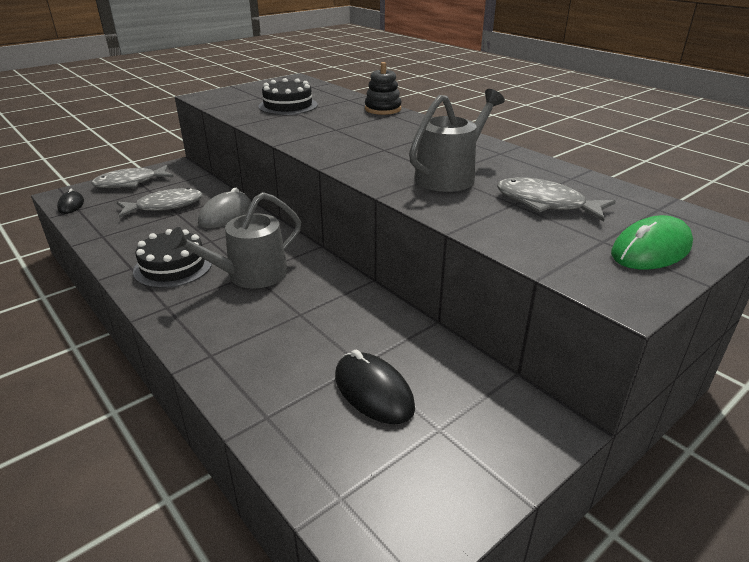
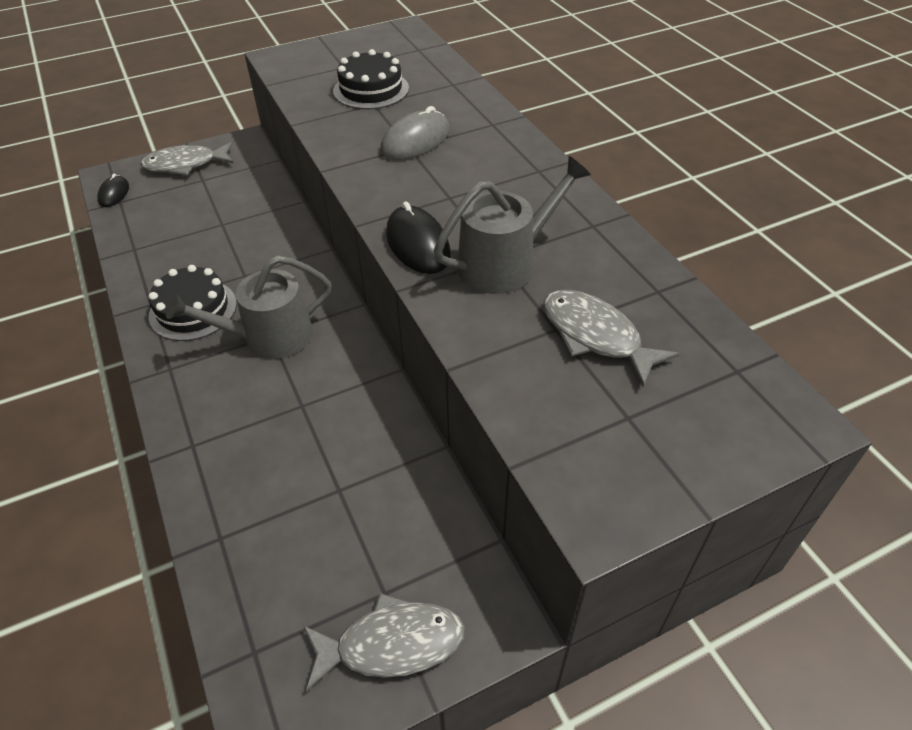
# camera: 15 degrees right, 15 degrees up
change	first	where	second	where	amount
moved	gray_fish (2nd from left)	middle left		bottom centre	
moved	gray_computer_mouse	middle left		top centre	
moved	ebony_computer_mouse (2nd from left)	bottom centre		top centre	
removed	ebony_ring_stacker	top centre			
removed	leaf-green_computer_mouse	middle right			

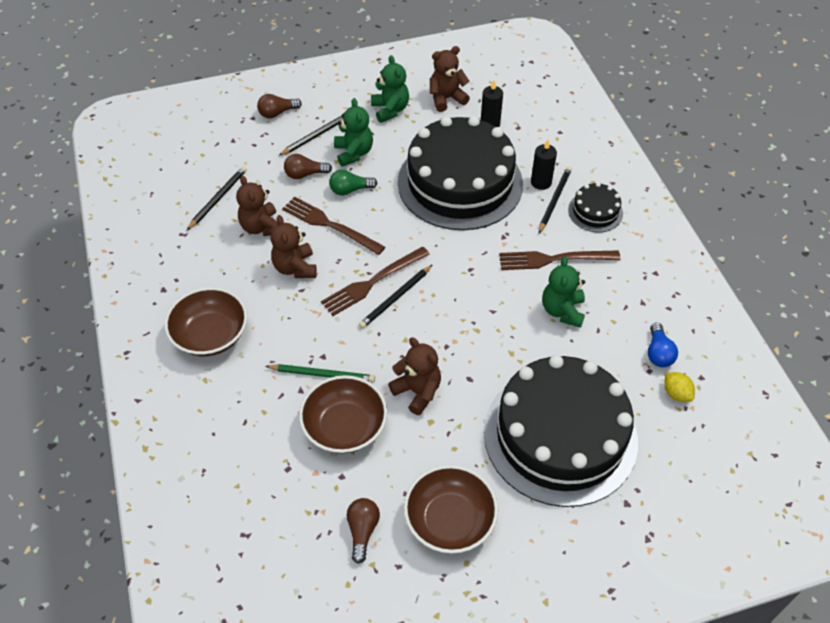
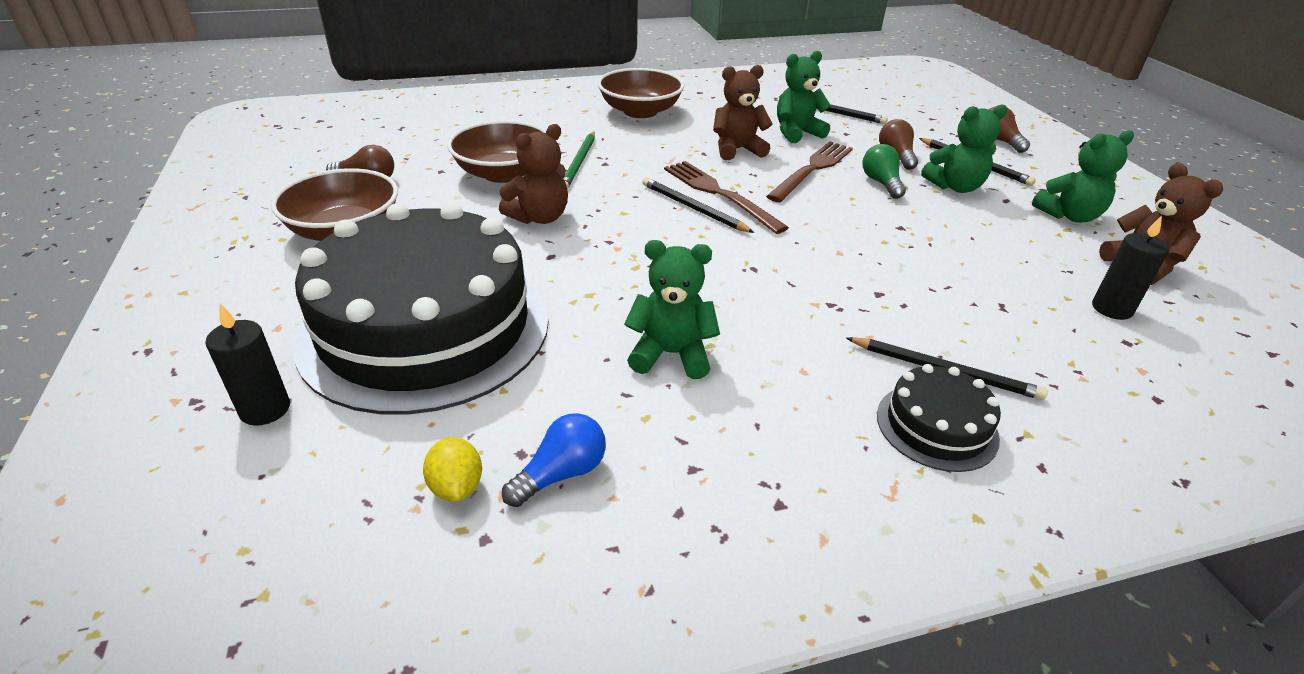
# camera: 90 degrees right, 15 degrees down
change	first	where	second	where	amount
moved	ebony_wax_candle (2nd from left in the first image)	top centre	ebony_wax_candle (1st from left)	middle left	
turned	yellow_lemon	middle right		bottom centre	75 degrees counterclockwise
turned	blue_light_bulb	middle right		bottom centre	135 degrees clockwise
recoloured	russet_teddy_bear (1st from left)	top left	leaf-green_teddy_bear (2nd from left)	top centre	
removed	ebony_cake (1st from left)	top centre			
removed	russet_fork (3rd from left)	middle right			

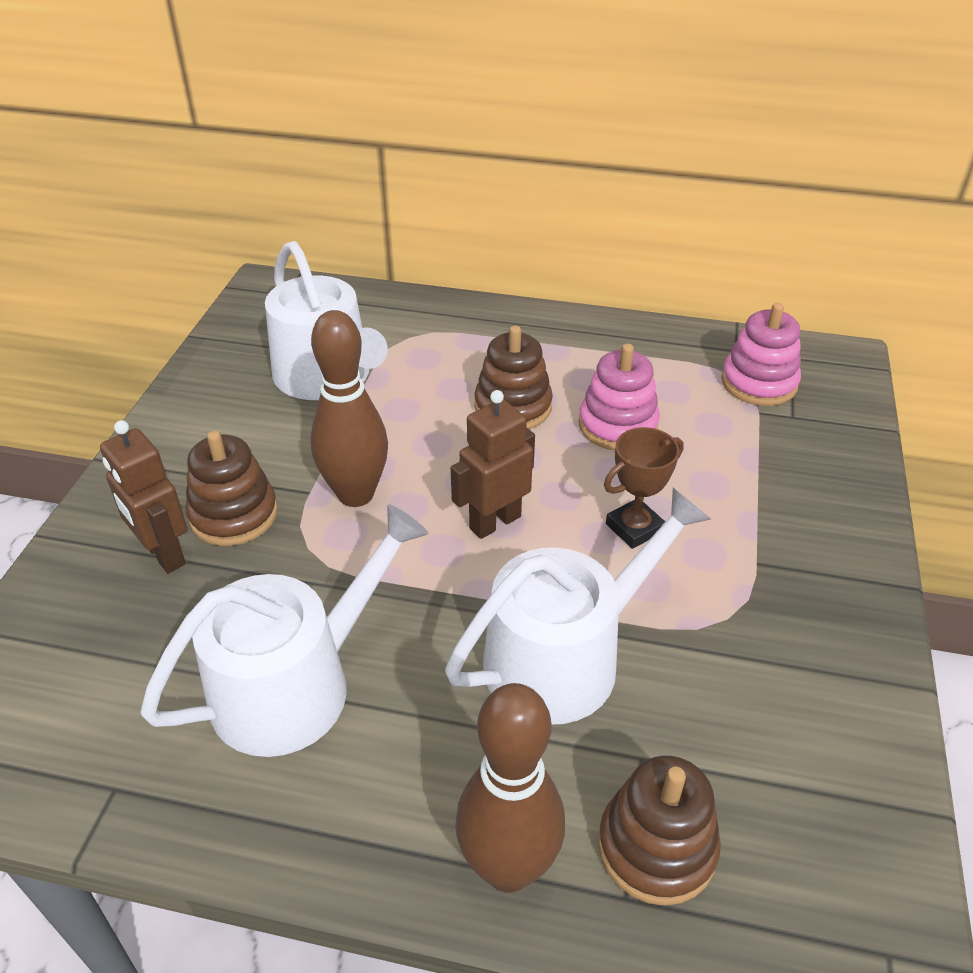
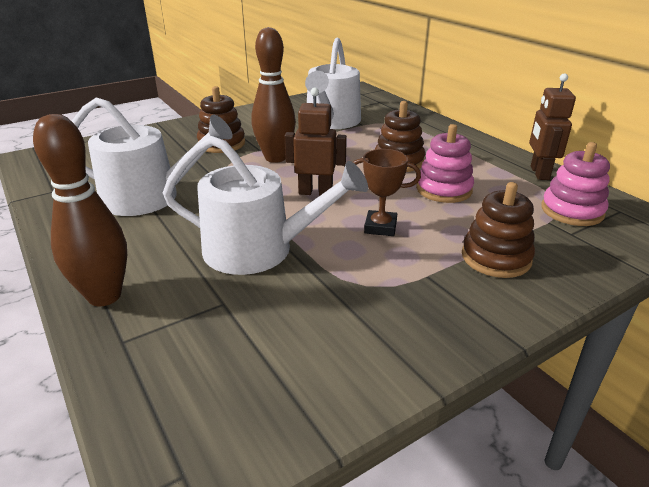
# camera: 45 degrees right, 10 degrees down
change	first	where	second	where	amount
moved	russet_ring_stacker (3rd from left)	bottom right		middle right	
moved	russet_toy_robot (1st from left in the first image)	middle left	russet_toy_robot (2nd from left)	top right	

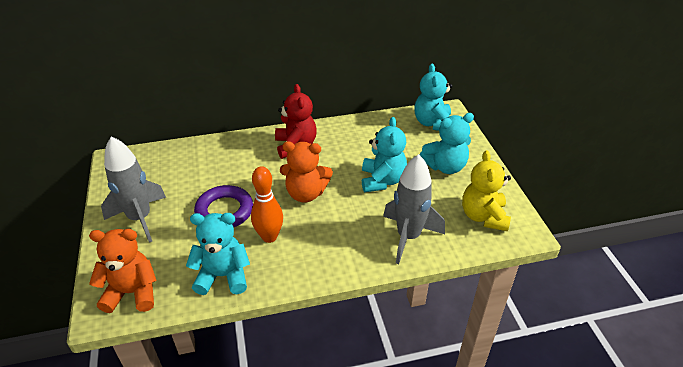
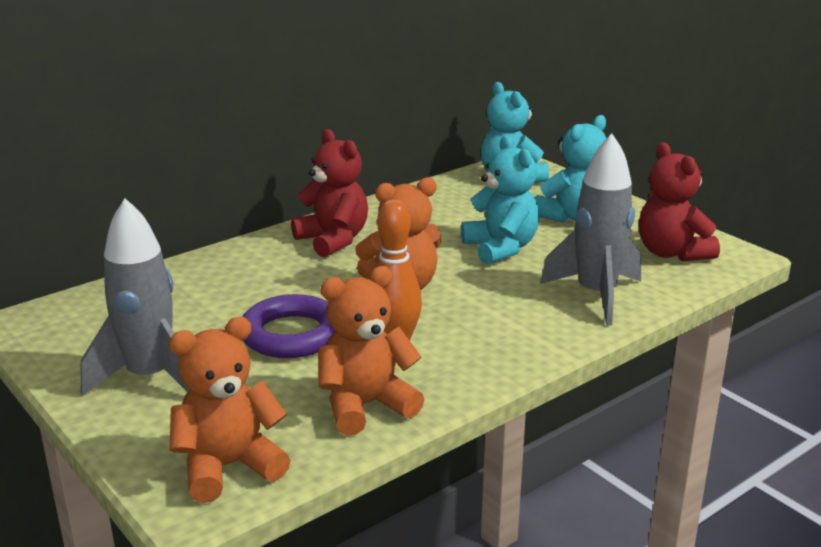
# camera: 25 degrees left, 15 degrees down
change	first	where	second	where	amount
recoloured	aqua_teddy_bear (1st from left)	bottom left	orange-coloured_teddy_bear (2nd from left)	centre	
recoloured	yellow_teddy_bear	middle right	scarlet_teddy_bear (2nd from left)	middle right	

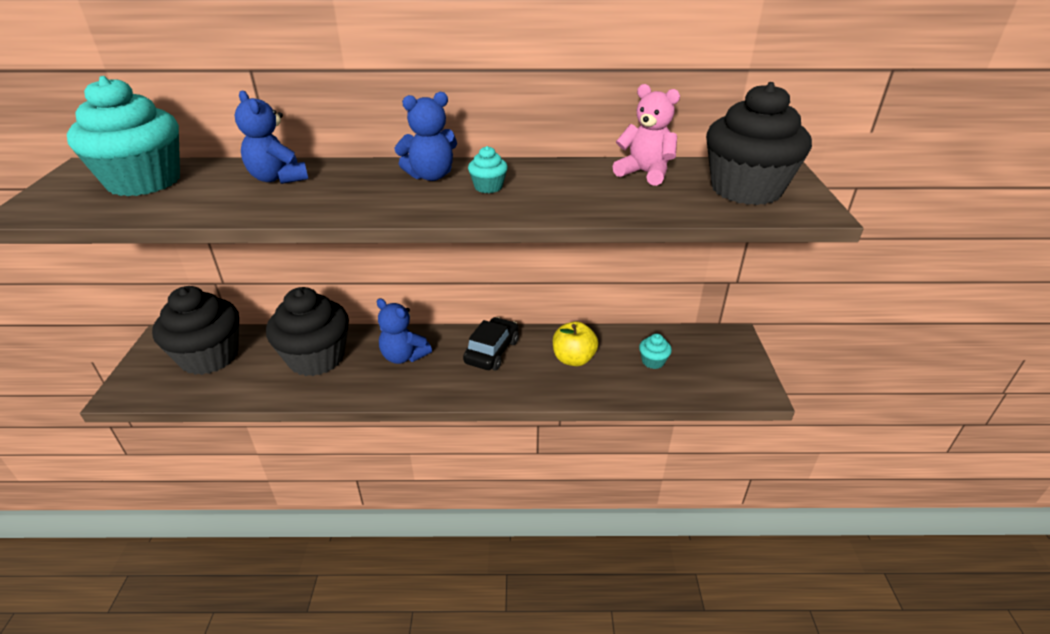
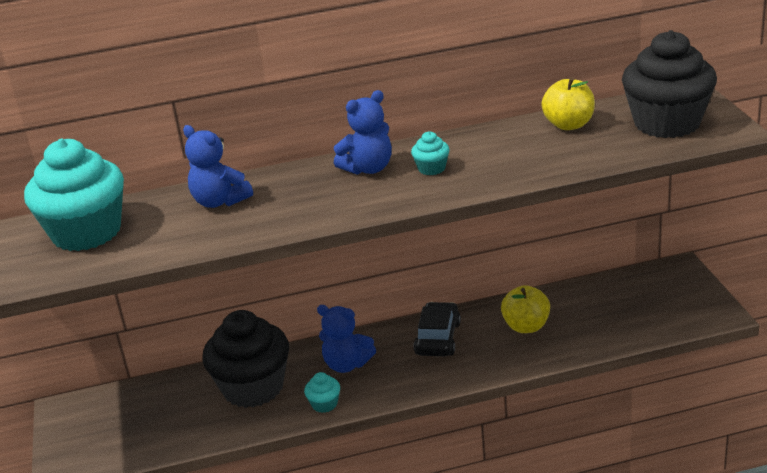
# camera: 10 degrees left, 5 degrees down
change	first	where	second	where	amount
moved	aqua_muffin (3rd from left in the first image)	centre	aqua_muffin (2nd from left)	bottom centre	
replaced	rosy_teddy_bear	top centre	yellow_apple (2nd from left)	top right	
removed	ebony_muffin (1st from left)	middle left			

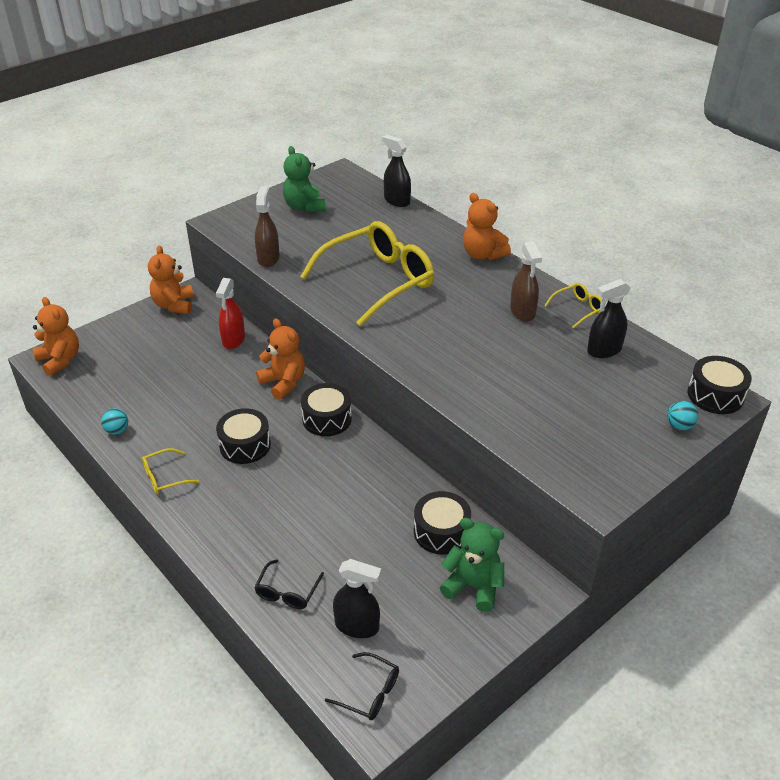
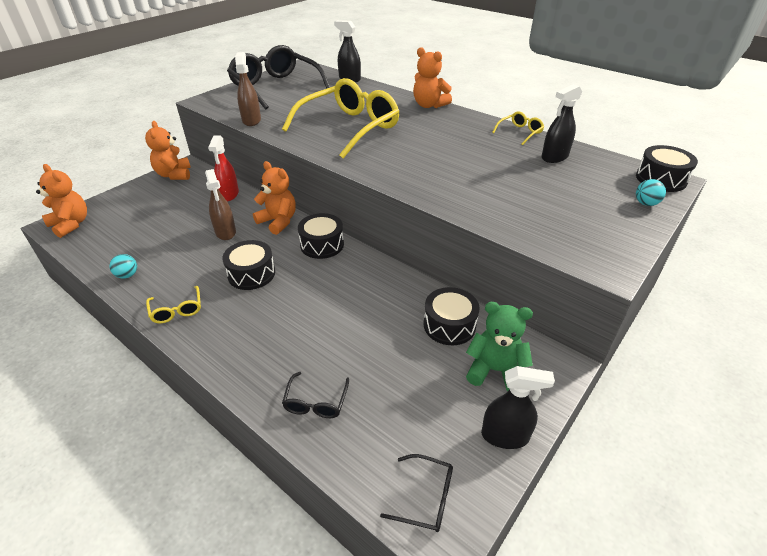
# camera: 10 degrees left, 0 degrees up
change	first	where	second	where	amount
turned	yellow_eyeglasses (1st from left)	middle left		middle left	75 degrees counterclockwise
moved	russet_spray_bottle (2nd from left in the first image)	middle right	russet_spray_bottle (1st from left)	middle left	
replaced	leaf-green_teddy_bear (1st from left)	top centre	ebony_eyeglasses (1st from left)	top centre	
moved	ebony_spray_bottle (1st from left in the first image)	bottom centre	ebony_spray_bottle (2nd from left)	bottom right	

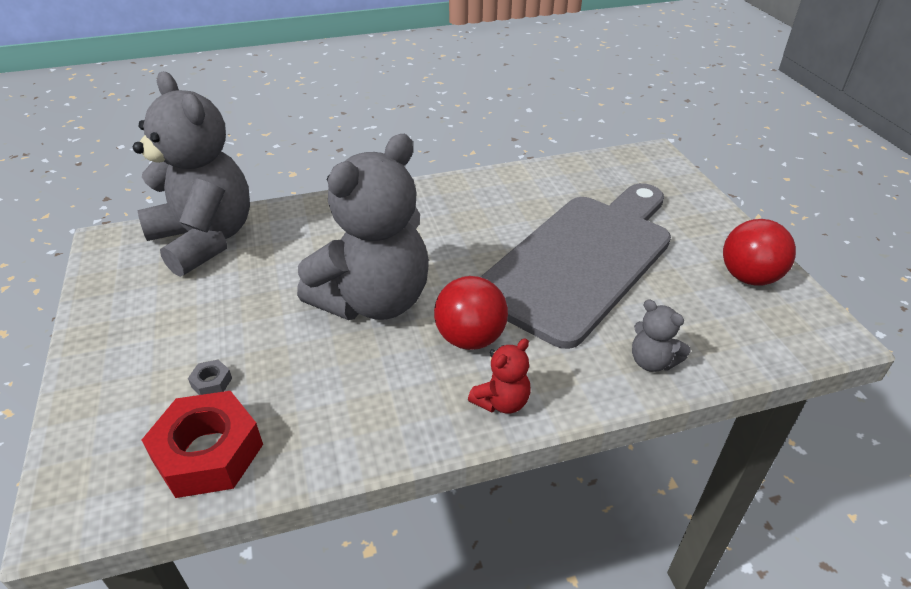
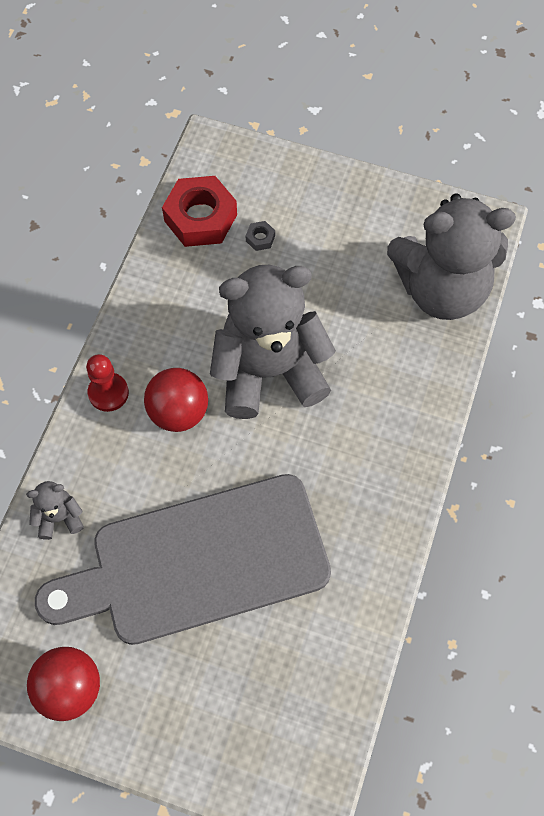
# camera: 125 degrees right, 25 degrees up
change	first	where	second	where	amount
turned	gray_chopping_board	centre		bottom centre	90 degrees clockwise
replaced	scarlet_teddy_bear	centre	scarlet_pawn	middle left	
turned	gray_teddy_bear (2nd from left)	centre		centre	90 degrees clockwise

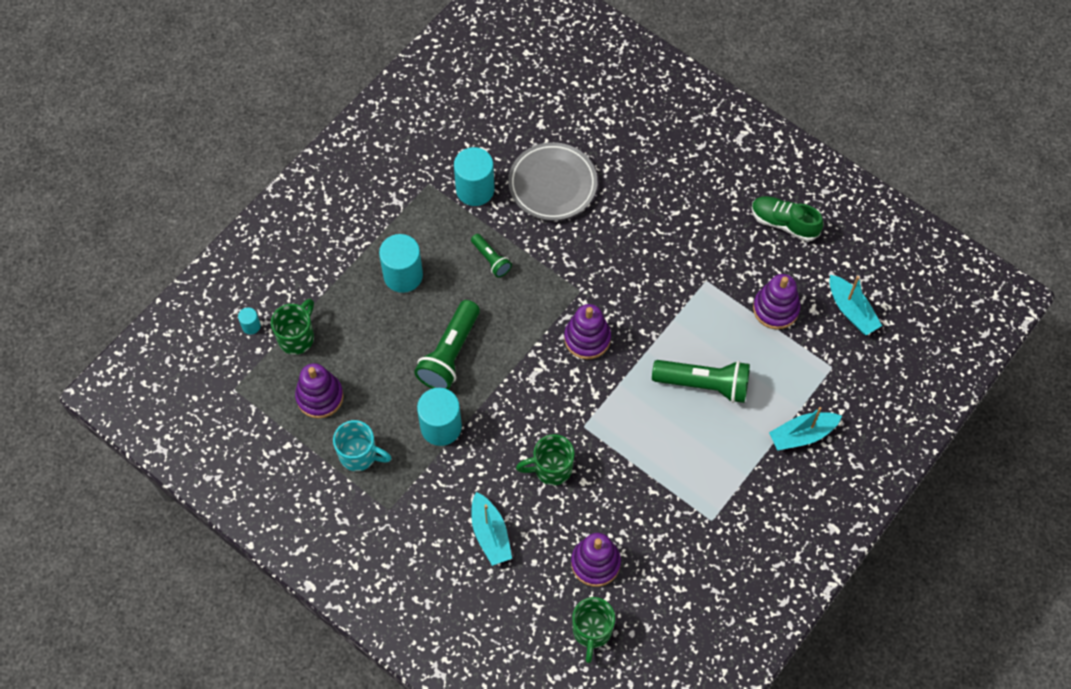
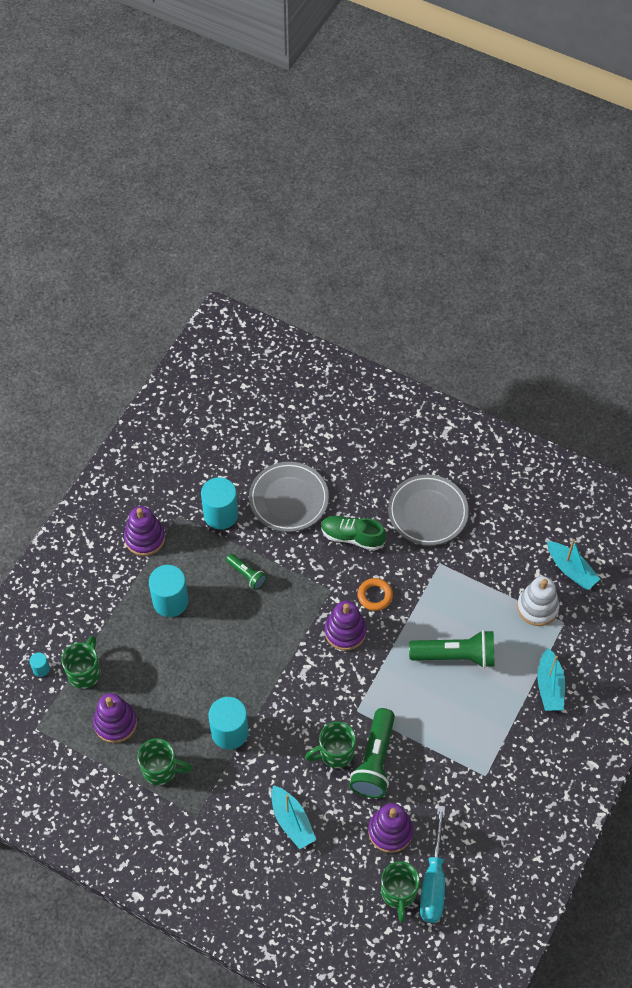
# camera: 10 degrees left, 5 degrees down
change	first	where	second	where	amount
moved	purple_ring_stacker (4th from left in the first image)	middle right	purple_ring_stacker (2nd from left)	middle left	
recoloured	aqua_tea_mug	centre	leaf-green_tea_mug (2nd from left)	bottom left	
moved	leaf-green_shoe	top right		centre	
moved	leaf-green_pocket_torch (1st from left in the first image)	centre	leaf-green_pocket_torch (2nd from left)	bottom centre	
added			orange-coloured_ring	centre	
added			gray_plate (2nd from left)	middle right	
added			aqua_screwdriver	bottom right	
added			pure_white_ring_stacker	middle right	
turned	aqua_toy_boat (2nd from left)	middle right		bottom right	60 degrees counterclockwise

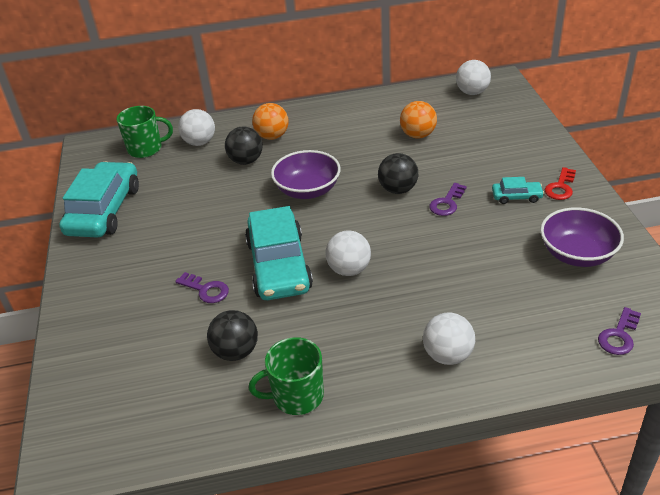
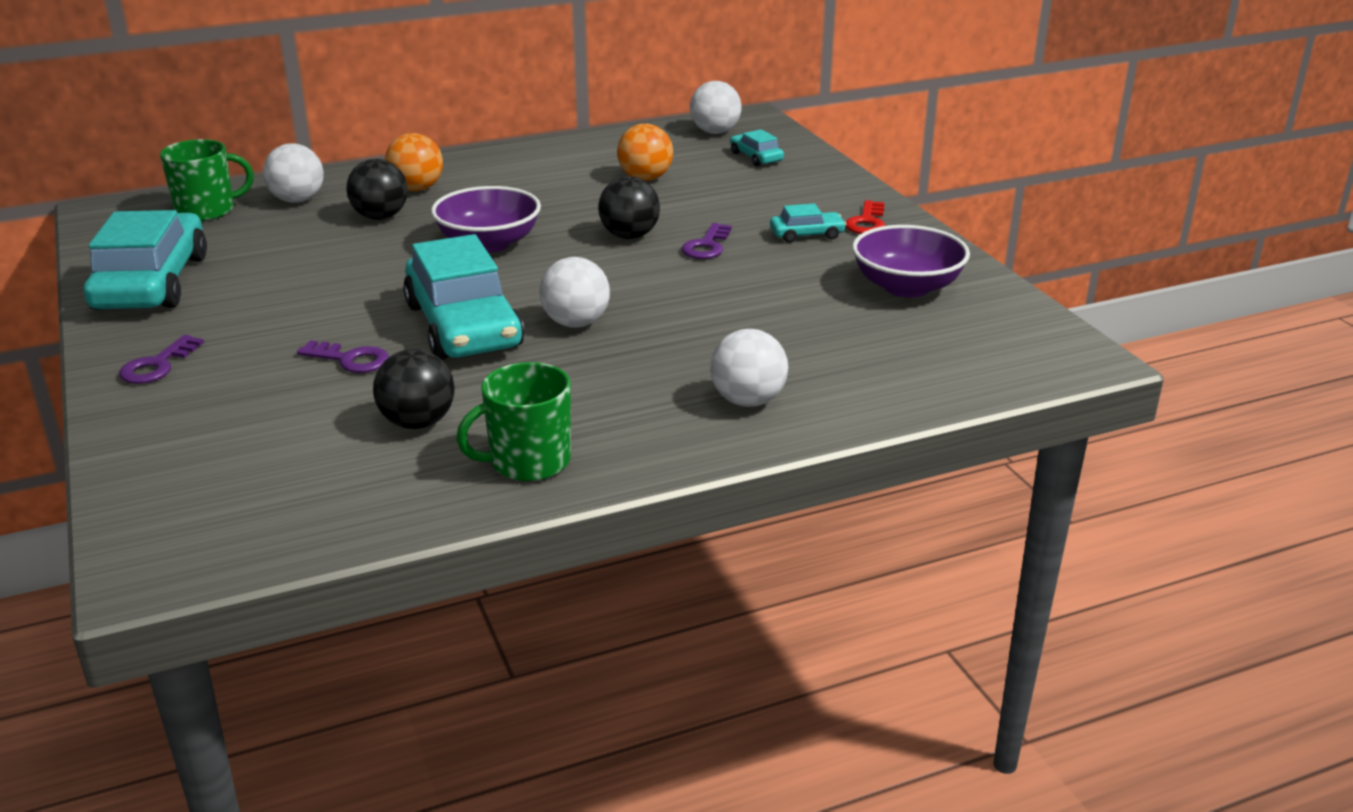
# camera: 15 degrees left, 10 degrees down
change	first	where	second	where	amount
moved	purple_key (3rd from left in the first image)	bottom right	purple_key (1st from left)	middle left	
added			aqua_automobile (3rd from left)	top centre	

